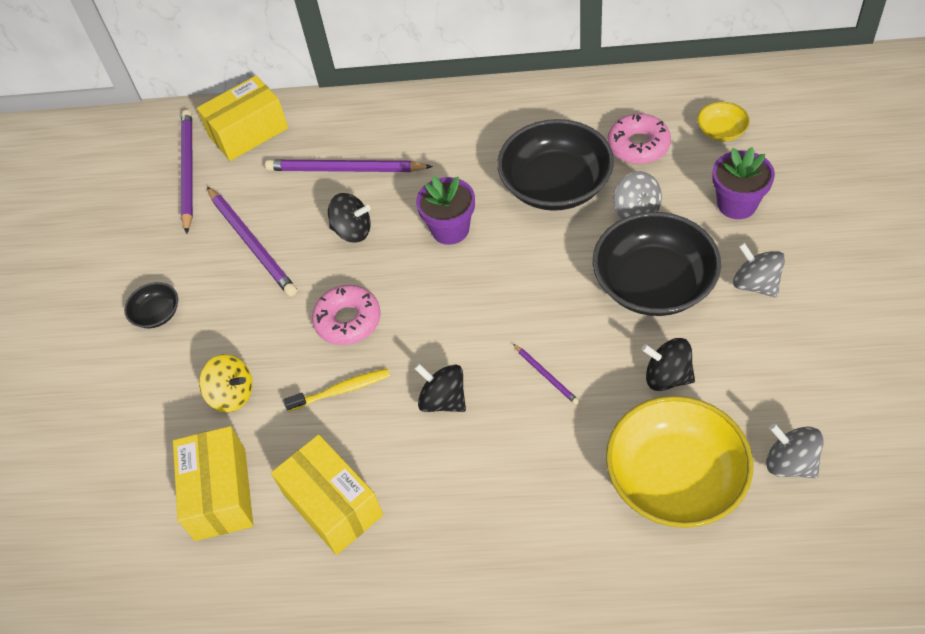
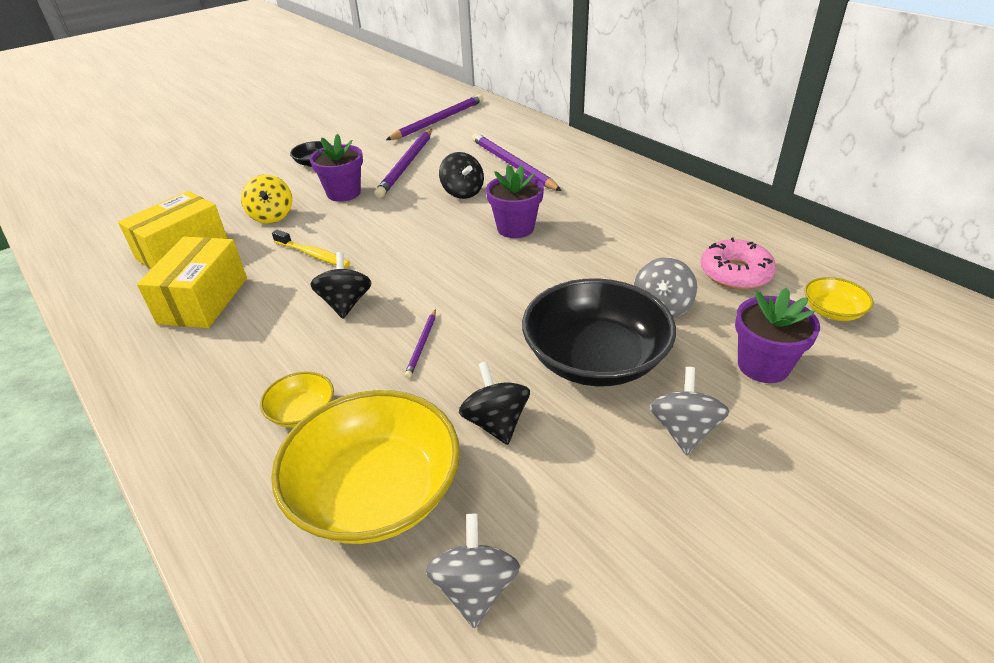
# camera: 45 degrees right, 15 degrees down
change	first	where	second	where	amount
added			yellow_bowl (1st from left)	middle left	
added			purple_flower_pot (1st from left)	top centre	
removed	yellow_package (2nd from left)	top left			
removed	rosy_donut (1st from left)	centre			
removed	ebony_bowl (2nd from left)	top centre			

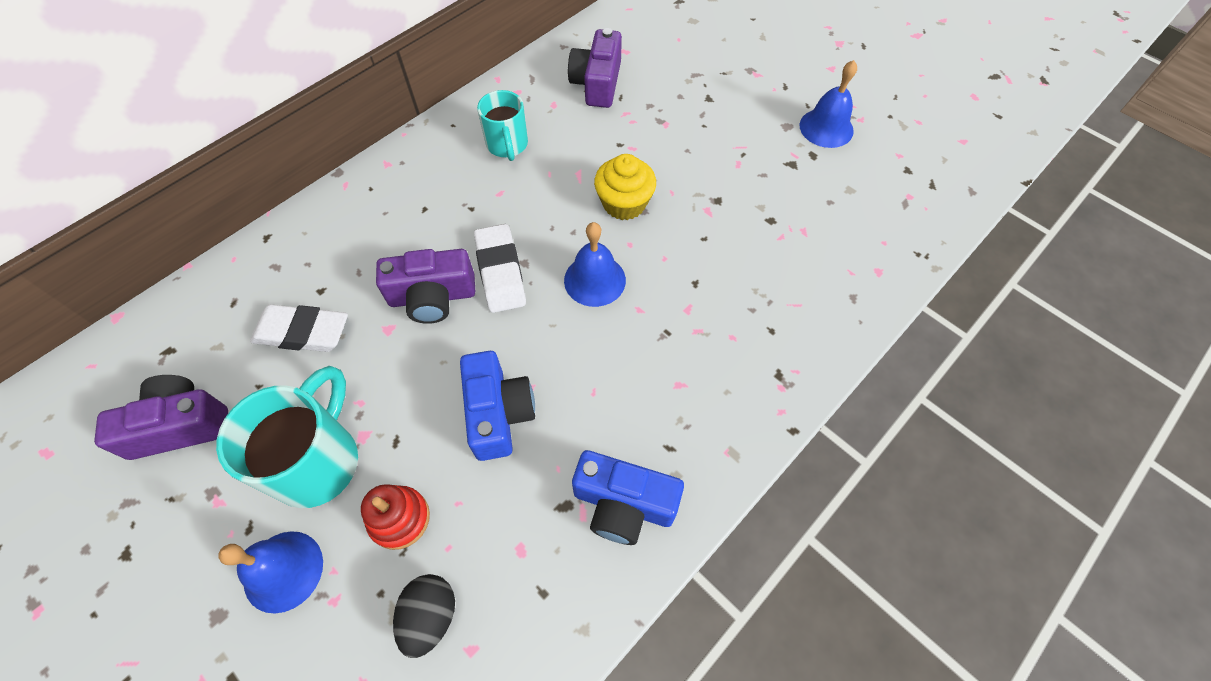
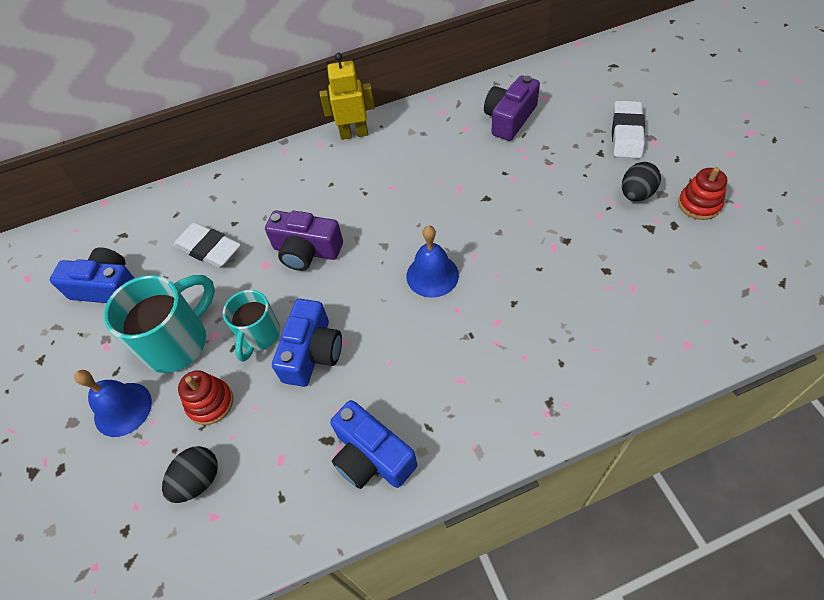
# camera: 30 degrees right, 5 degrees down
change	first	where	second	where	amount
recoloured	purple_compact_camera (1st from left)	middle left	blue_compact_camera (1st from left)	middle left	
moved	aqua_tea_mug (2nd from left)	top centre		middle left	
added			yellow_toy_robot	top centre	
moved	pure_white_pencil_eraser (2nd from left)	centre		top right	
added			ebony_toy_egg (2nd from left)	top right	
replaced	blue_hand_bell (3rd from left)	top right	scarlet_ring_stacker (2nd from left)	top right	
removed	yellow_muffin	top centre			

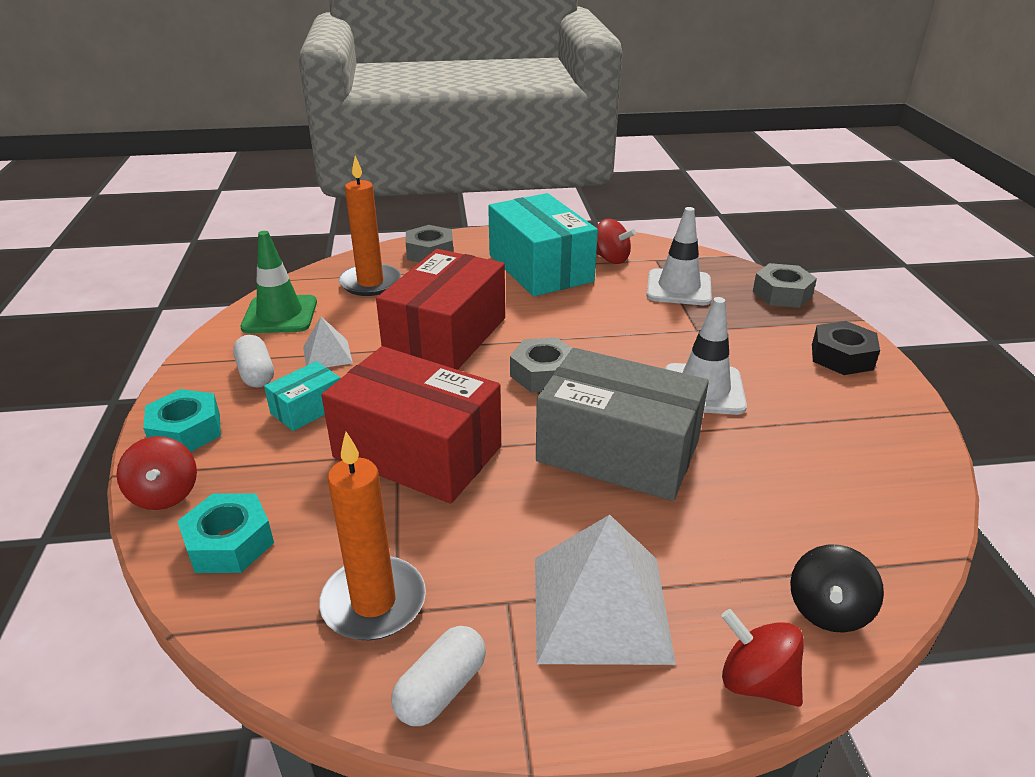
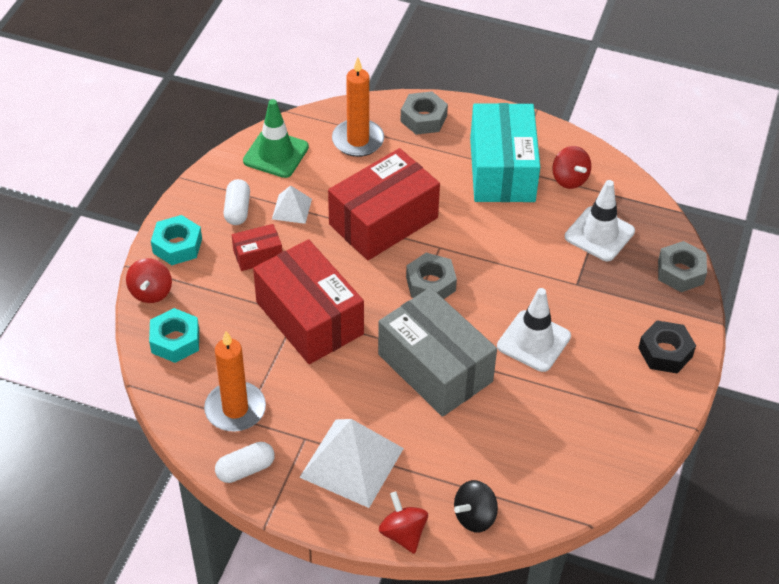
# camera: 25 degrees right, 15 degrees up
change	first	where	second	where	amount
recoloured	aqua_package (1st from left)	middle left	scarlet_package (1st from left)	middle left	

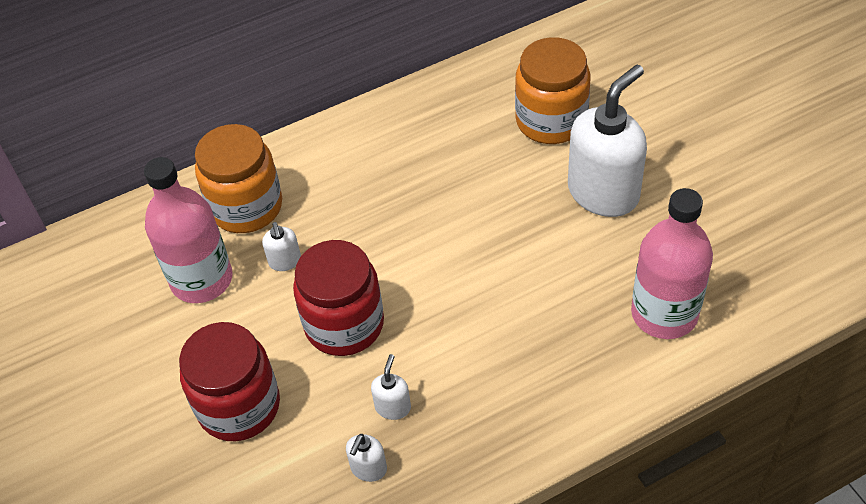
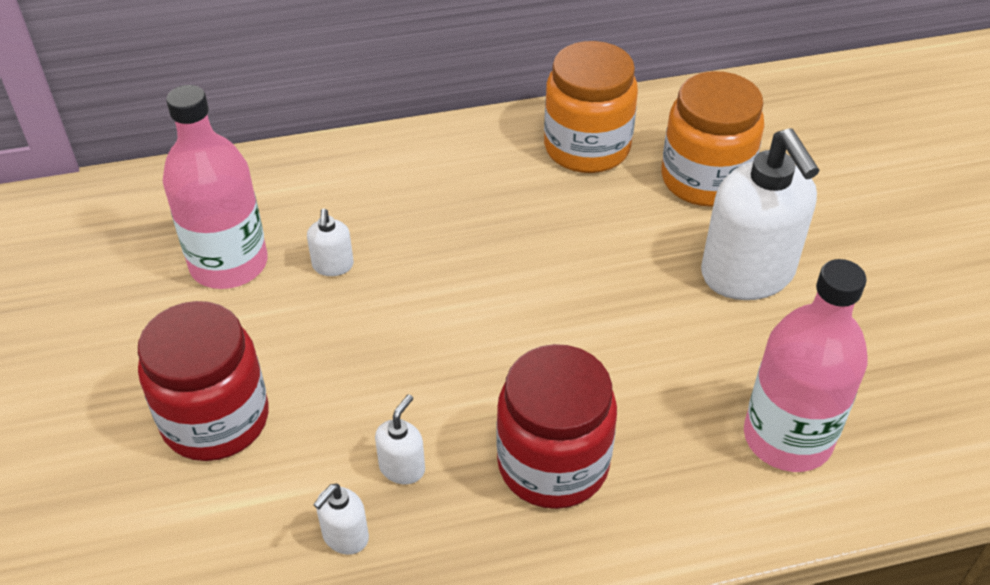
# camera: 10 degrees right, 5 degrees down
change	first	where	second	where	amount
moved	scarlet_preserve_jar (2nd from left)	centre		bottom centre	
moved	orange-coloured_preserve_jar (1st from left)	middle left		top centre	
turned	pure_white_soap_pump (4th from left)	top right		middle right	105 degrees clockwise

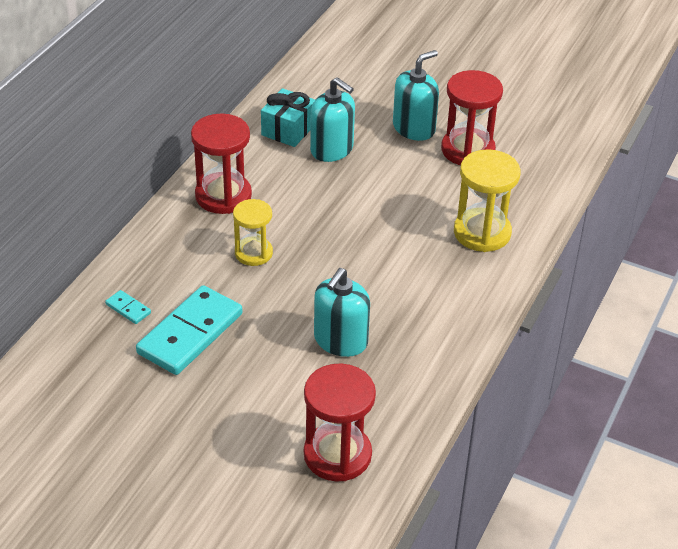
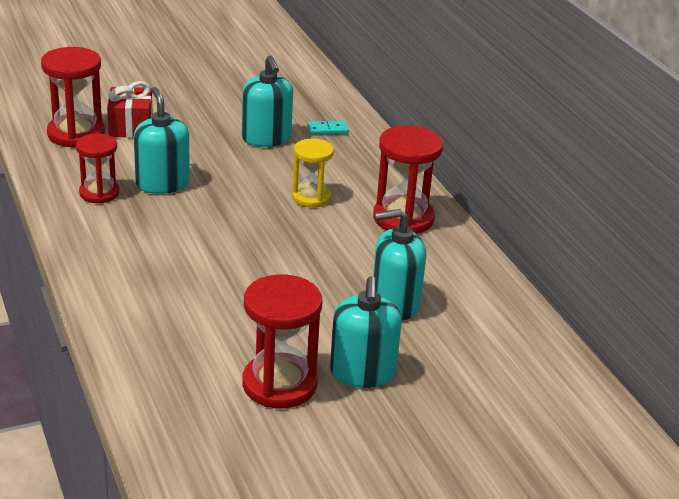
# camera: 130 degrees right, 10 degrees down
change	first	where	second	where	amount
added			scarlet_hourglass (2nd from left)	middle left	
added			scarlet_gift	top left	
replaced	aqua_domino_piece (2nd from left)	middle left	aqua_soap_pump (2nd from left)	top centre	
removed	aqua_gift	top centre			
removed	yellow_hourglass (2nd from left)	middle right			

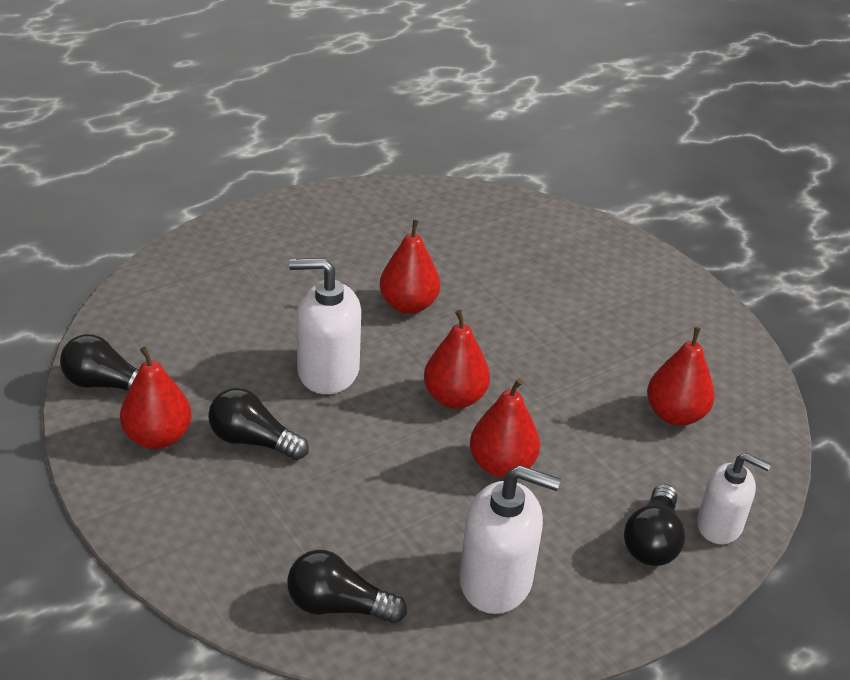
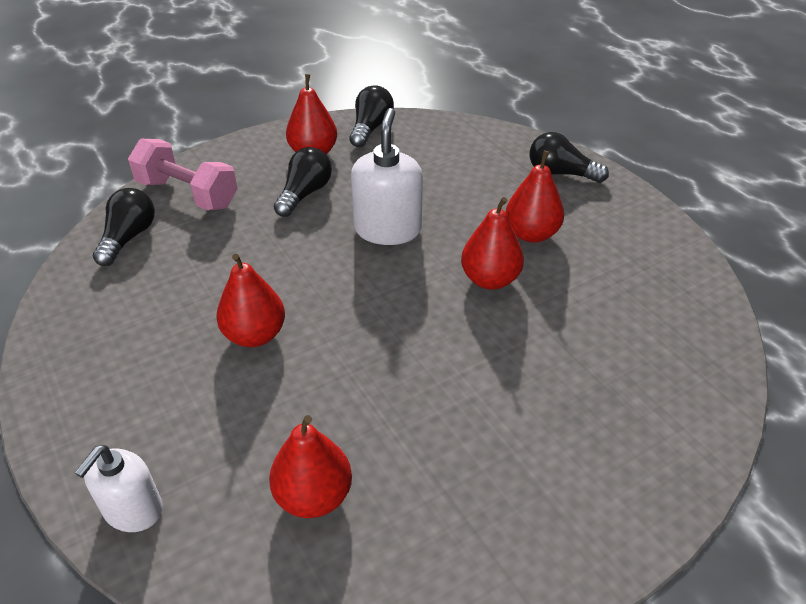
# camera: 95 degrees right, 5 degrees up
change	first	where	second	where	amount
added			rosy_hand_weight	top left	
moved	scarlet_toy_pear (3rd from left in the first image)	centre	scarlet_toy_pear (5th from left)	top centre	
moved	ebony_light_bulb (4th from left)	bottom right		top right	
removed	pure_white_soap_pump (2nd from left)	bottom centre			

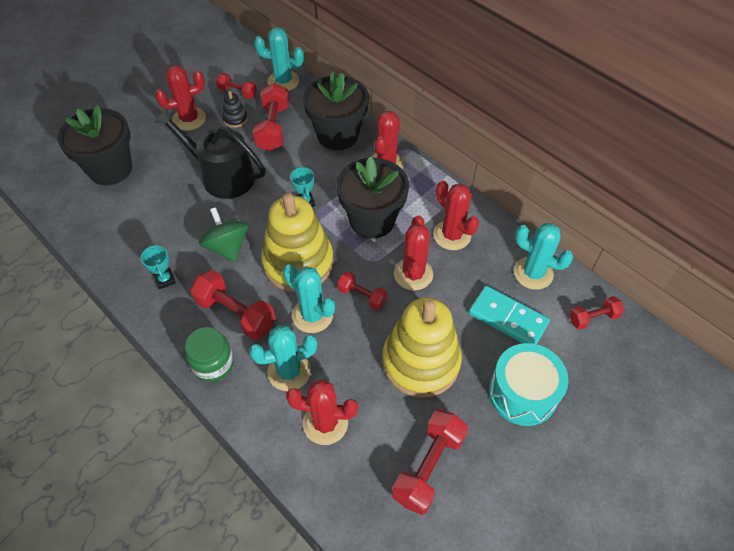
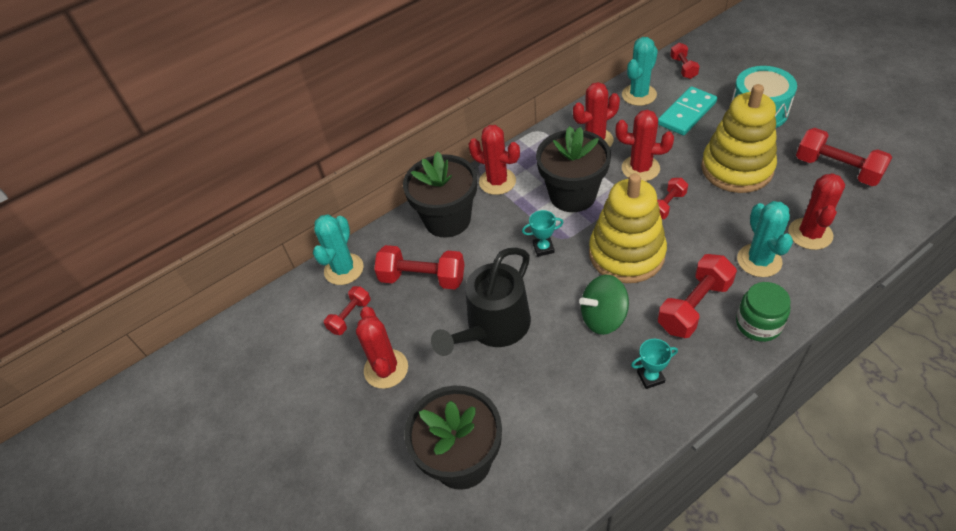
# camera: 75 degrees left, 5 degrees down
change	first	where	second	where	amount
removed	ebony_ring_stacker	top left			
removed	aqua_cactus (3rd from left)	centre			

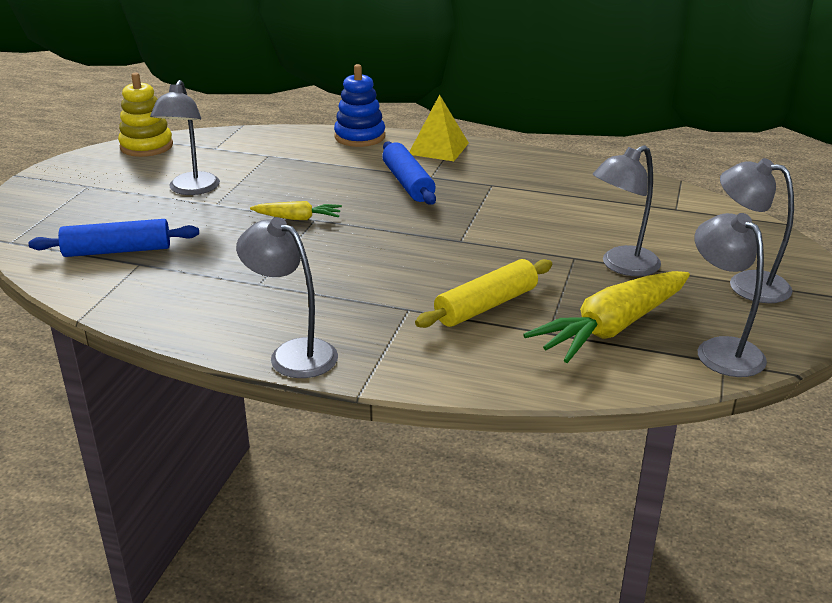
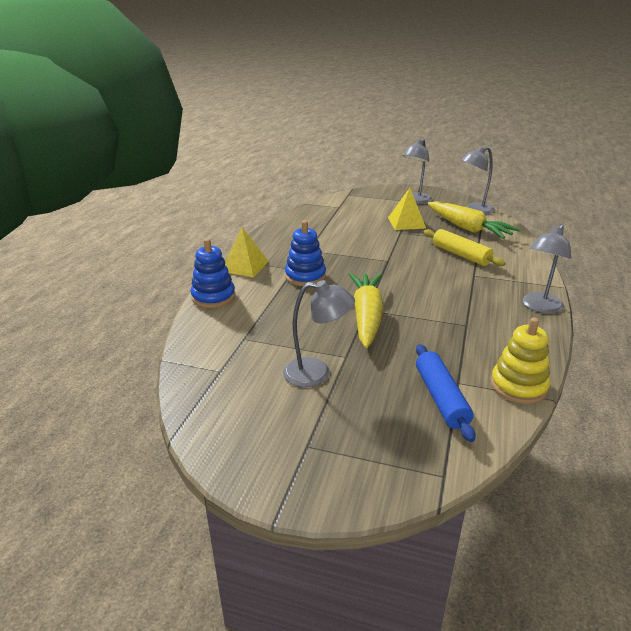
# camera: 90 degrees left, 0 degrees up
change	first	where	second	where	amount
replaced	blue_pastry_roller (2nd from left)	top centre	blue_ring_stacker (2nd from left)	centre	
resized	yellow_root_vegetable (1st from left)	centre		centre	x1.95
replaced	gray_desk_lamp (3rd from left)	middle right	yellow_pyramid (2nd from left)	top centre	
moved	yellow_ring_stacker	top left		middle right	

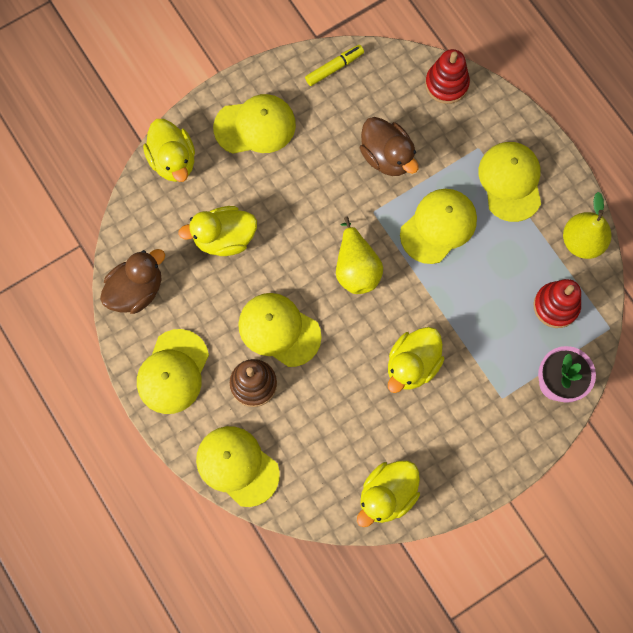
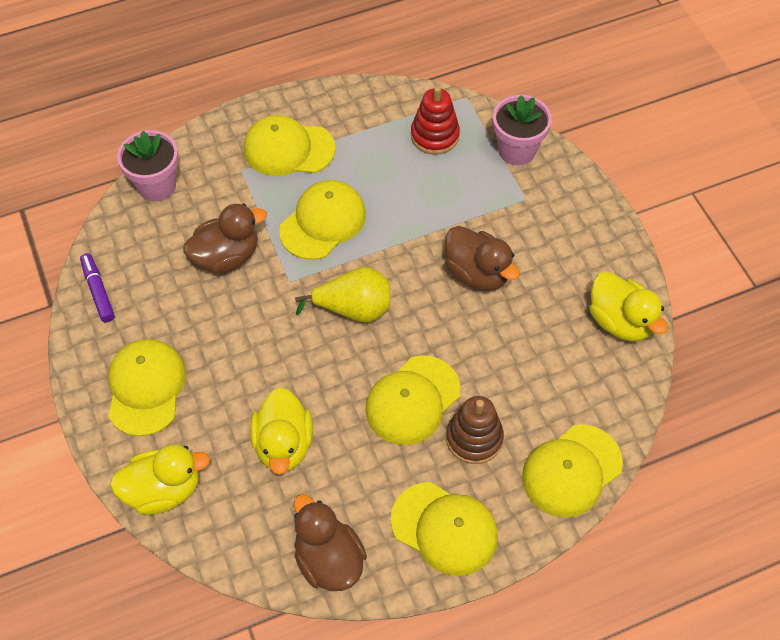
# camera: 80 degrees left, 15 degrees down
change	first	where	second	where	amount
recoloured	yellow_marker	top centre	purple_marker	middle left	
replaced	scarlet_ring_stacker (1st from left)	top right	rosy_flower_pot (1st from left)	top left	
turned	yellow_cap (5th from left in the first image)	middle right	yellow_cap (3rd from left)	centre	75 degrees clockwise
recoloured	yellow_rubber_duck (4th from left)	centre	russet_rubber_duck (3rd from left)	centre	
removed	yellow_toy_pear (2nd from left)	middle right			

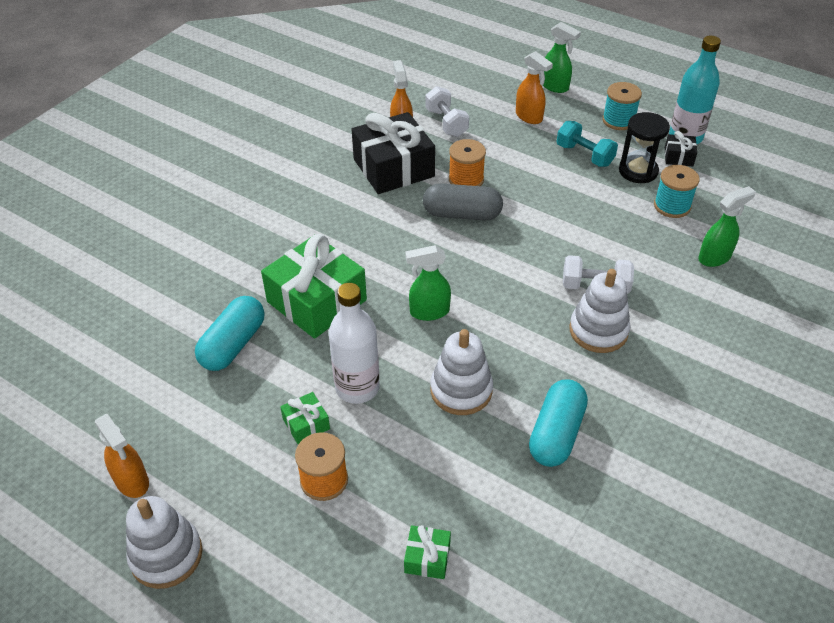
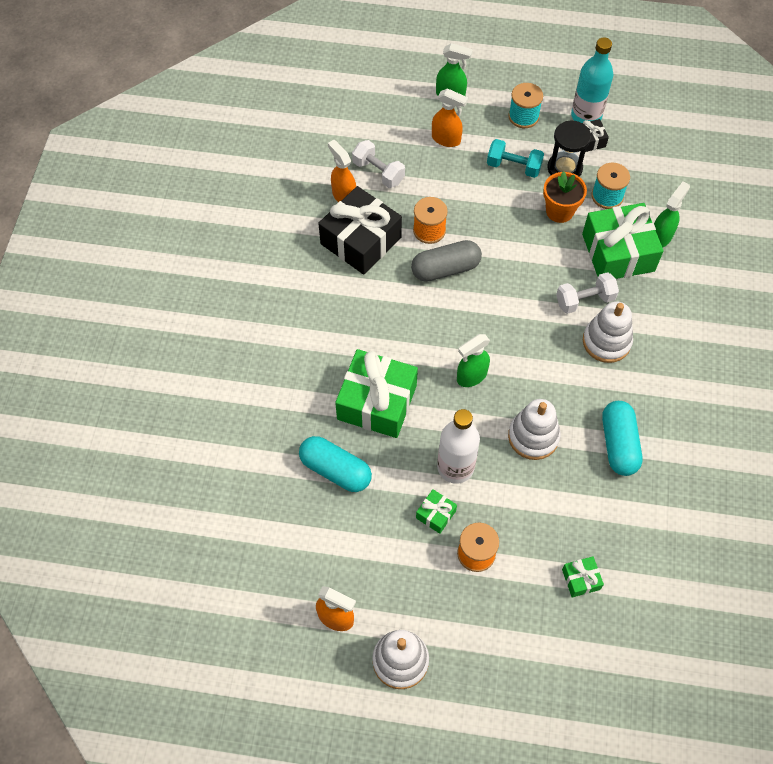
# camera: 25 degrees left, 15 degrees up
change	first	where	second	where	amount
turned	aqua_pill (1st from left)	middle left		centre	60 degrees counterclockwise
added			orange-coloured_flower_pot	top right	
added			leaf-green_gift (4th from left)	top right	

